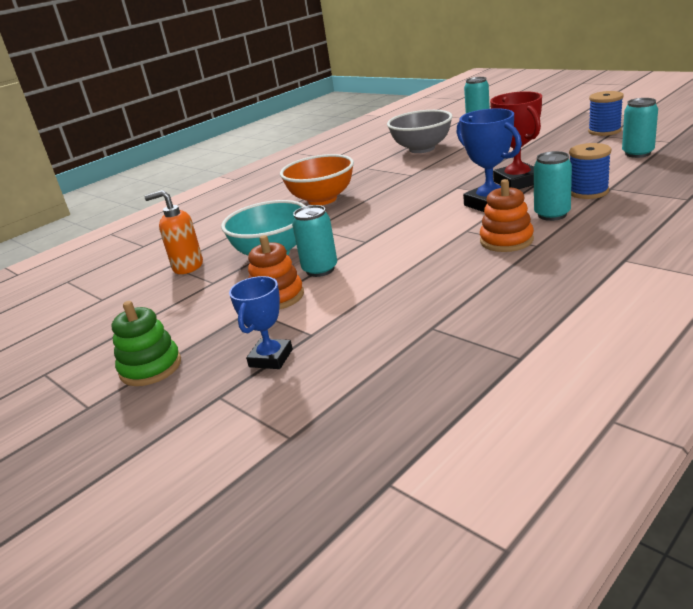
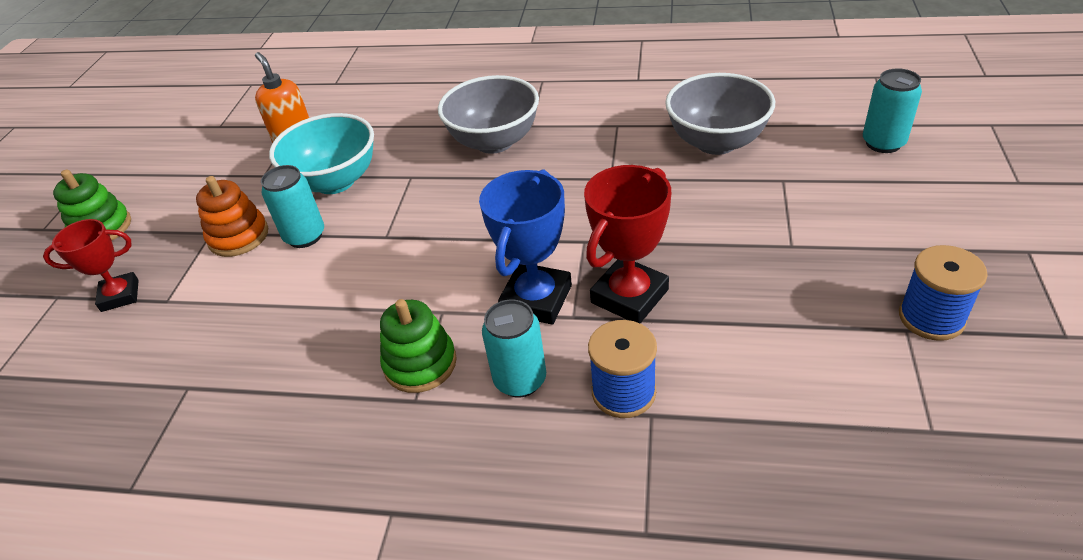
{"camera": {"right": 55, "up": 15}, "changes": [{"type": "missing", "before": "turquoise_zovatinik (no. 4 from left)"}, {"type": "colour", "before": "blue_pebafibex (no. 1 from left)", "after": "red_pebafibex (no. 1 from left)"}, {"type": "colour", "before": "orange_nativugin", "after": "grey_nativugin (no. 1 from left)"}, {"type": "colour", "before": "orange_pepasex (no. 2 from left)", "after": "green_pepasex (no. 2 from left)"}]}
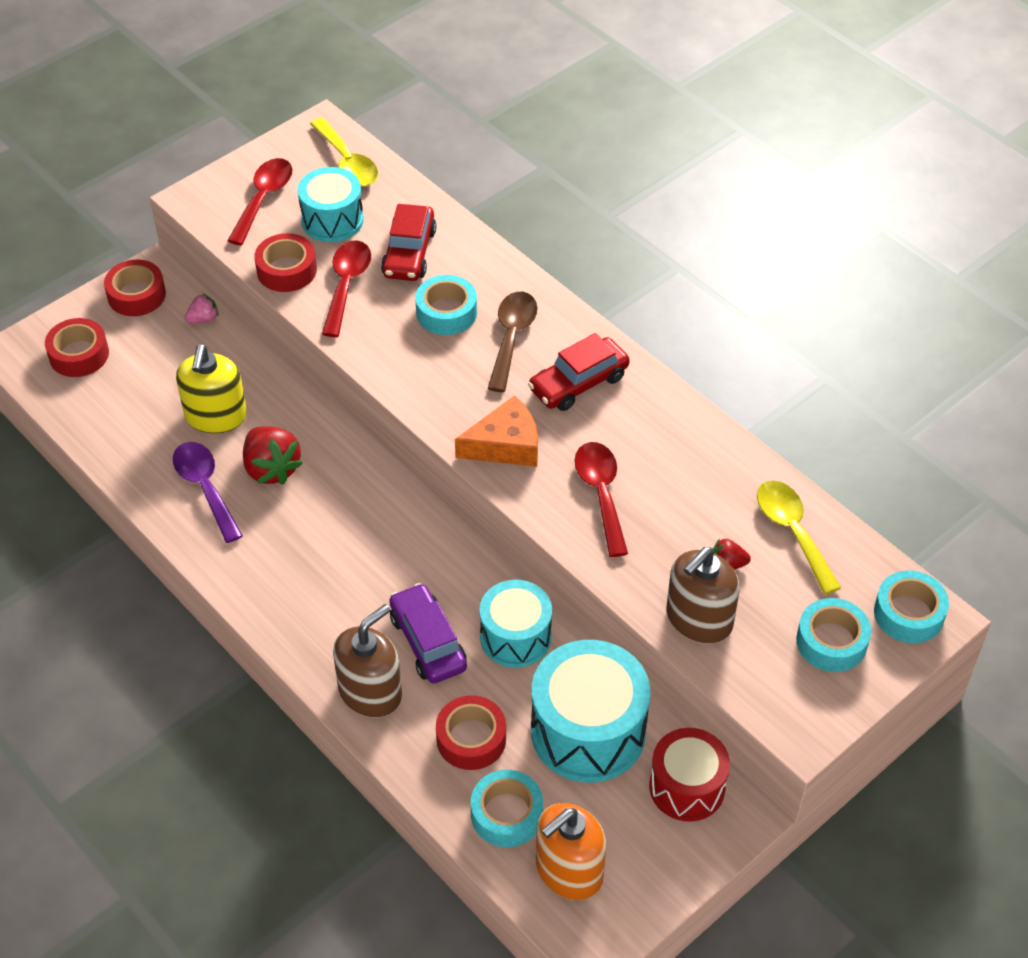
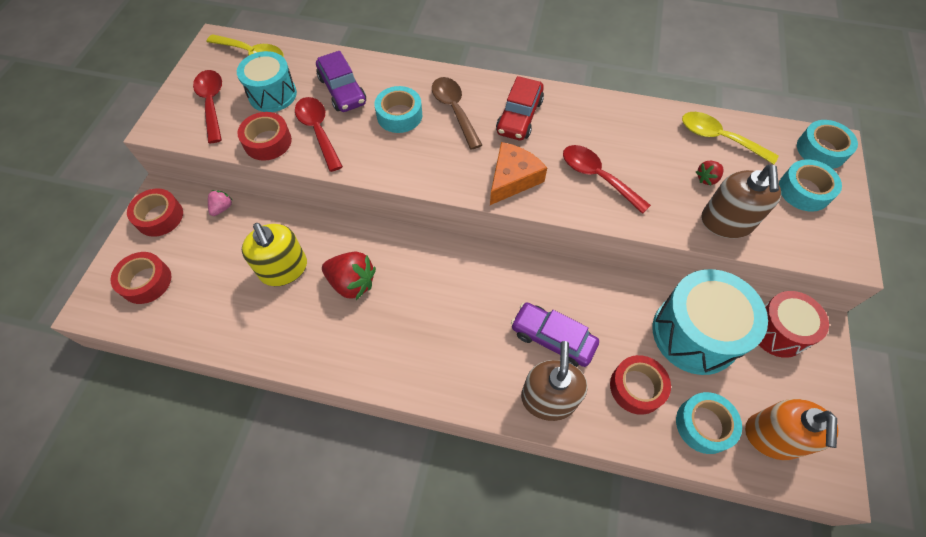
{"camera": {"right": -35, "up": 10}, "changes": [{"type": "missing", "before": "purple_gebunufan"}, {"type": "missing", "before": "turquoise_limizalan (no. 2 from left)"}, {"type": "colour", "before": "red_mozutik (no. 1 from left)", "after": "purple_mozutik (no. 1 from left)"}]}
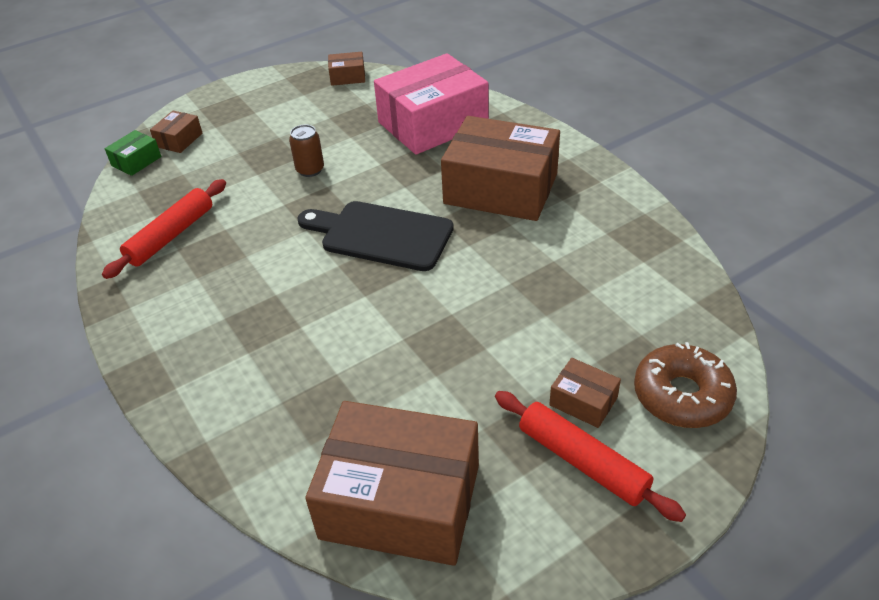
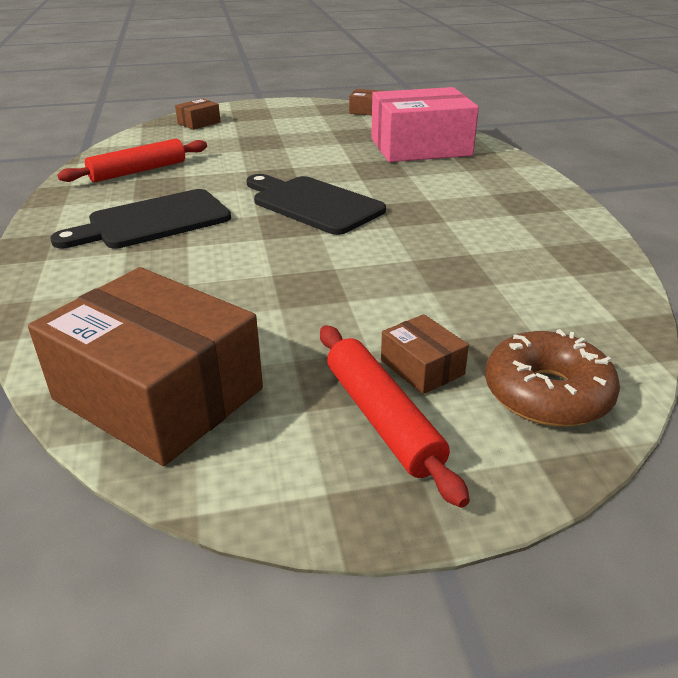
{"camera": {"right": 20, "up": -10}, "changes": [{"type": "missing", "before": "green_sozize"}, {"type": "missing", "before": "brown_zovatinik"}, {"type": "missing", "before": "brown_sozize (no. 4 from left)"}, {"type": "appeared", "after": "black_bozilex (no. 1 from left)"}]}
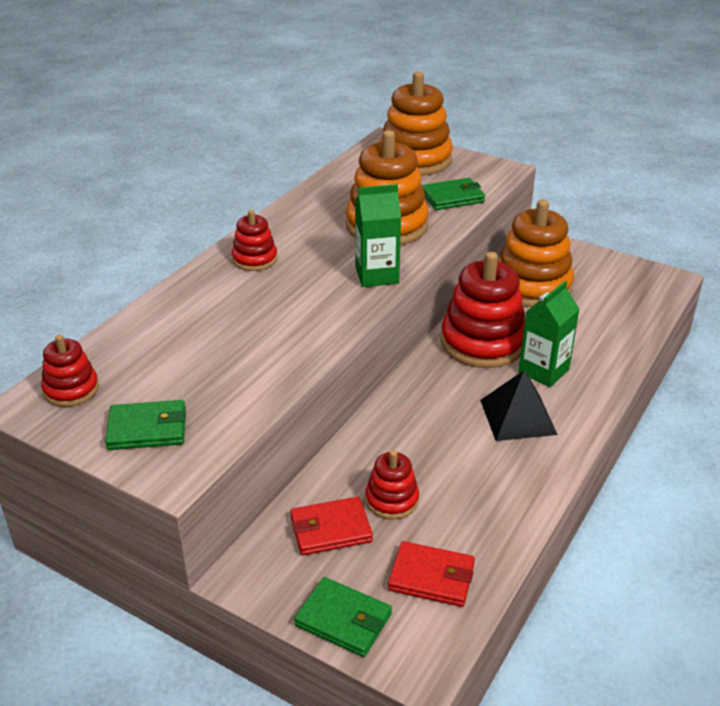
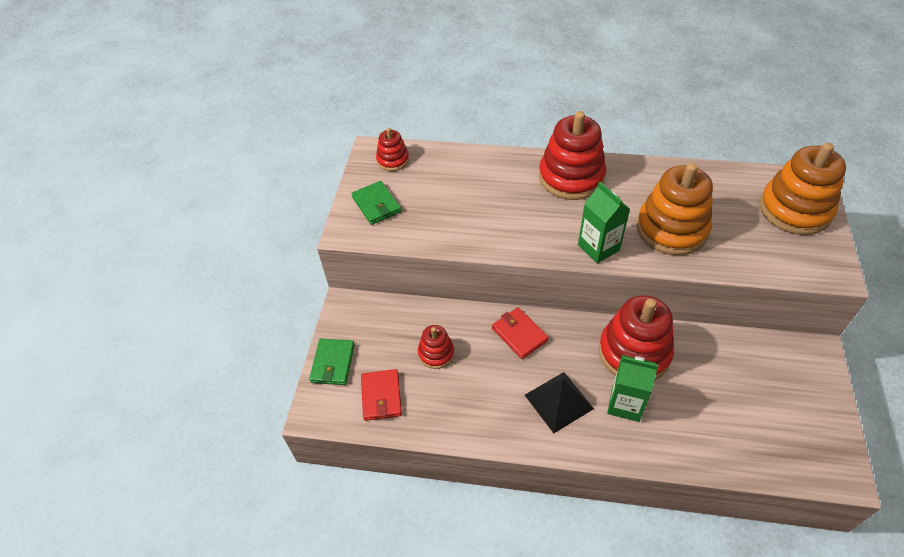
{"camera": {"right": 70, "up": 15}, "changes": [{"type": "missing", "before": "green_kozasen (no. 3 from left)"}, {"type": "missing", "before": "orange_pepasex (no. 3 from left)"}, {"type": "relocated", "before": "red_kozasen (no. 1 from left in the first image)", "after": "red_kozasen (no. 2 from left)"}, {"type": "size", "before": "red_pepasex (no. 2 from left in the first image)", "scale": 1.93}]}
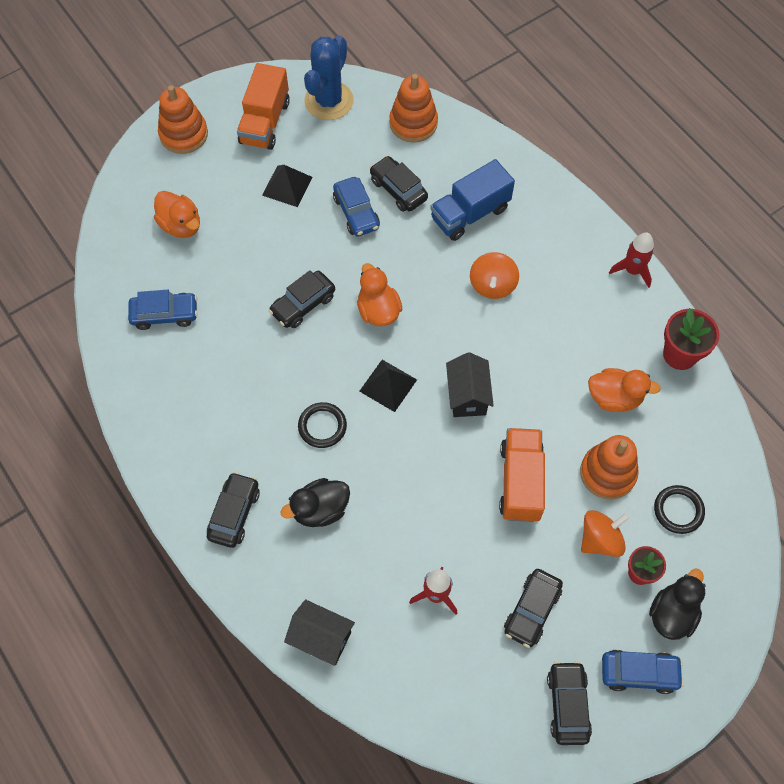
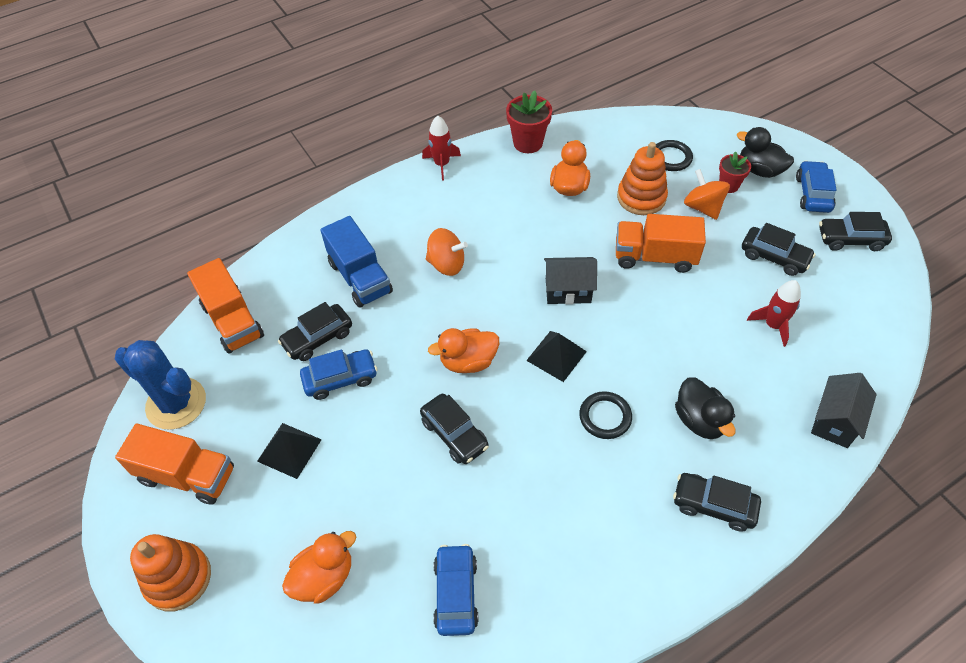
{"camera": {"right": -85, "up": -10}, "changes": [{"type": "exchanged", "before": "orange_pepasex (no. 2 from left)", "after": "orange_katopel (no. 2 from left)"}]}
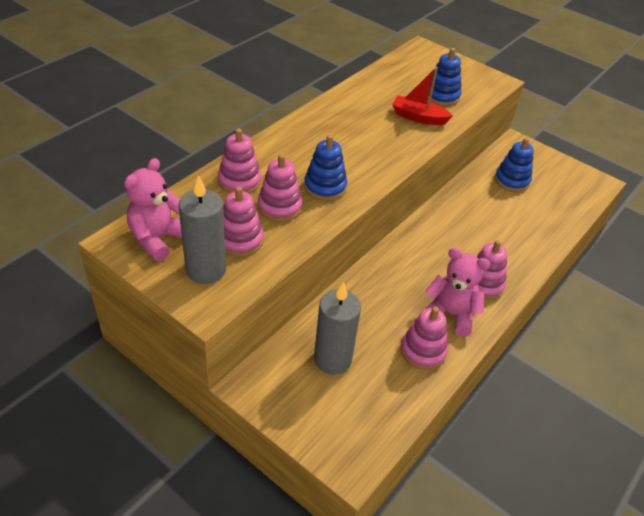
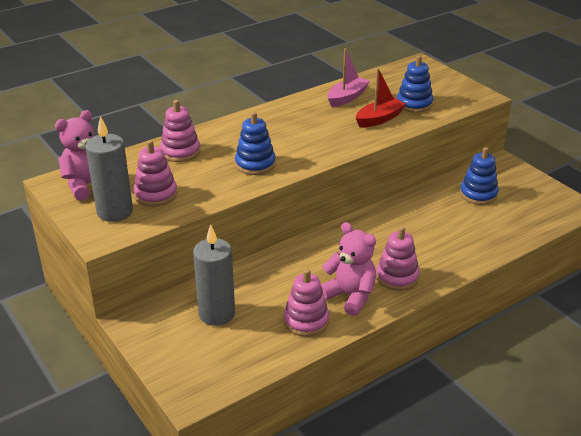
{"camera": {"right": 20, "up": -10}, "changes": [{"type": "missing", "before": "pink_pepasex (no. 3 from left)"}, {"type": "appeared", "after": "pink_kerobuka"}, {"type": "spun", "before": "red_kerobuka", "turn": 105}]}
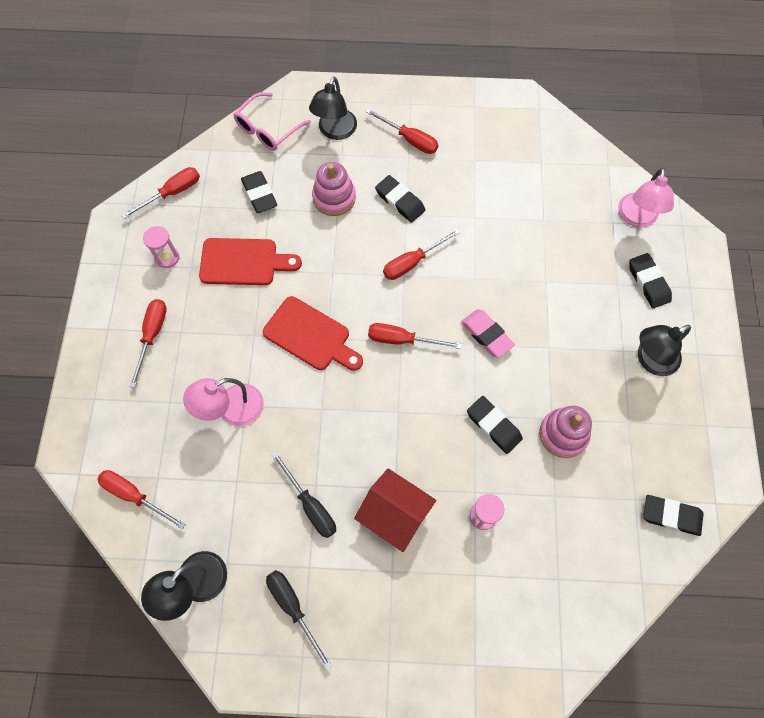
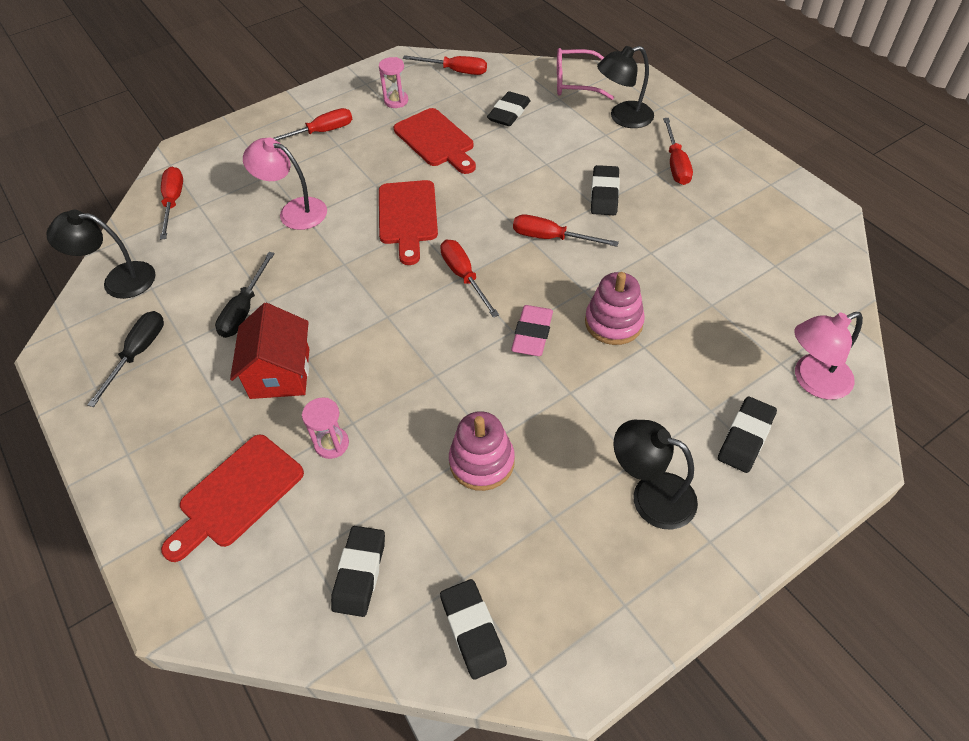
{"camera": {"right": 55, "up": -15}, "changes": [{"type": "appeared", "after": "red_bozilex (no. 1 from left)"}, {"type": "relocated", "before": "pink_pepasex (no. 1 from left in the first image)", "after": "pink_pepasex (no. 2 from left)"}, {"type": "relocated", "before": "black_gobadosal (no. 3 from left in the first image)", "after": "black_gobadosal (no. 1 from left)"}]}
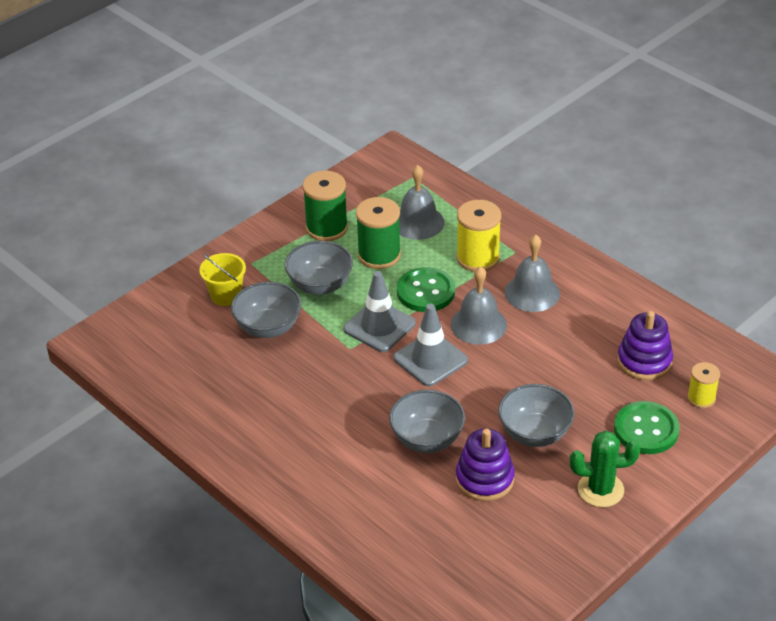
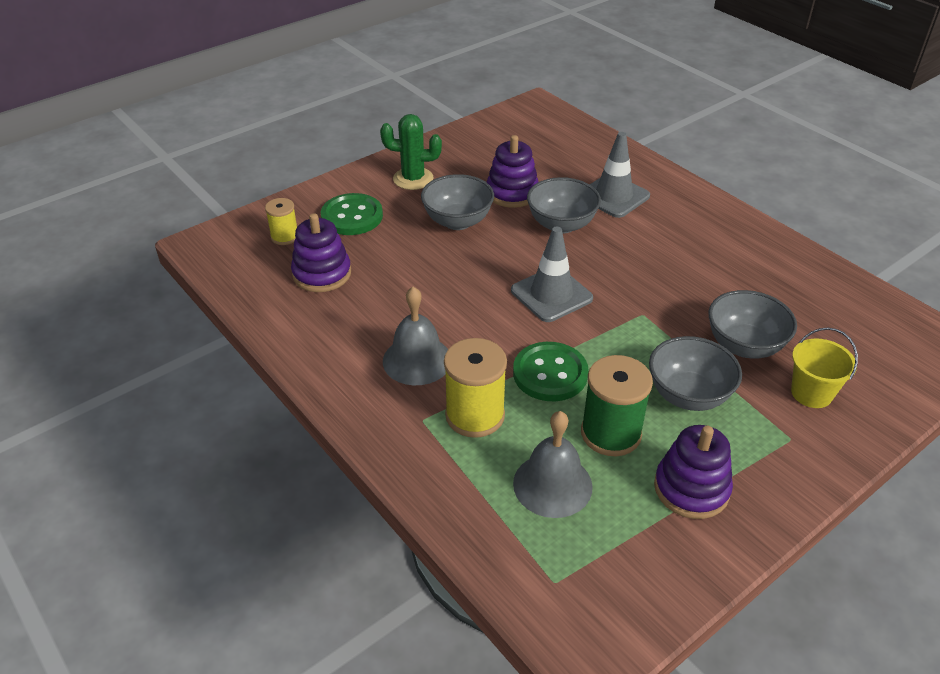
{"camera": {"right": -175, "up": 0}, "changes": [{"type": "missing", "before": "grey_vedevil (no. 2 from left)"}, {"type": "relocated", "before": "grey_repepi (no. 1 from left in the first image)", "after": "grey_repepi (no. 2 from left)"}, {"type": "exchanged", "before": "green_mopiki (no. 1 from left)", "after": "purple_pepasex (no. 3 from left)"}]}
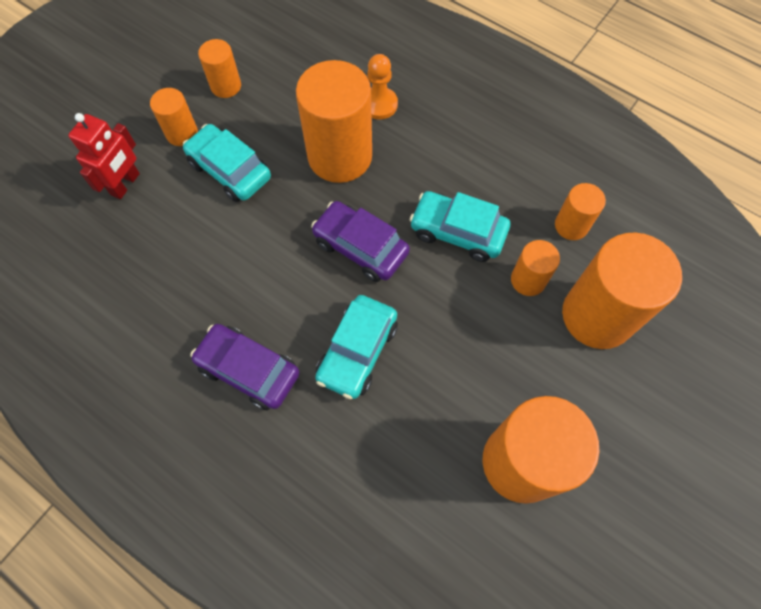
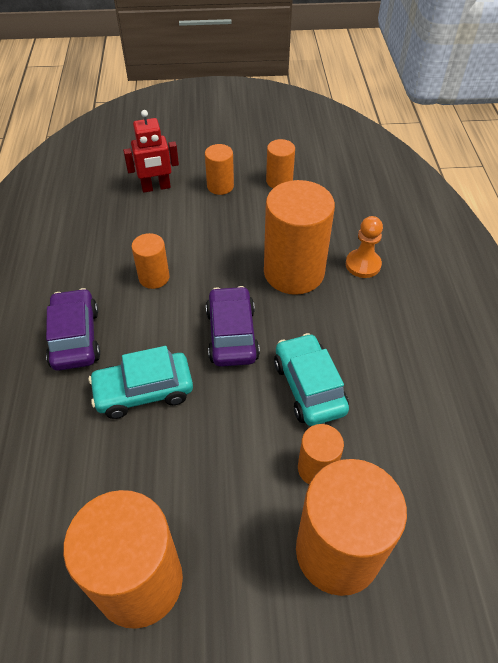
{"camera": {"right": 50, "up": -15}, "changes": [{"type": "missing", "before": "turquoise_mozutik (no. 1 from left)"}, {"type": "relocated", "before": "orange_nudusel (no. 6 from left in the first image)", "after": "orange_nudusel (no. 2 from left)"}]}
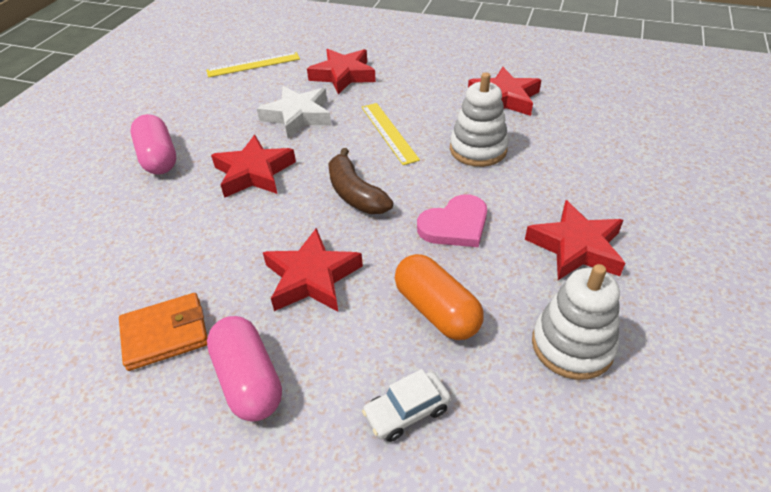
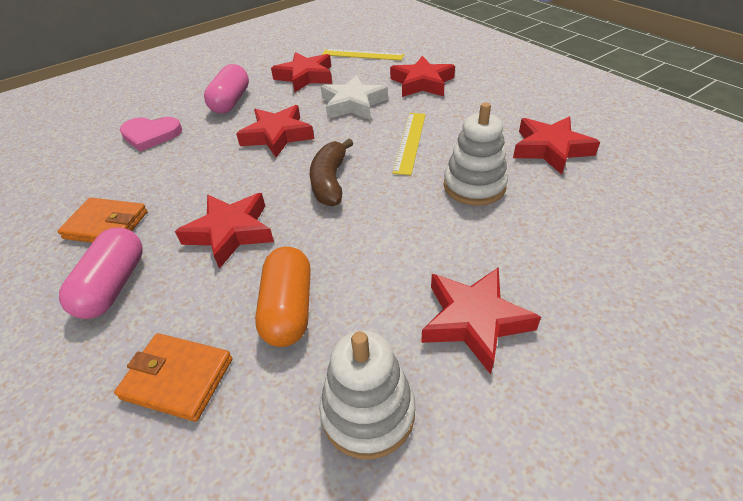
{"camera": {"right": 35, "up": 0}, "changes": [{"type": "appeared", "after": "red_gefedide (no. 3 from left)"}, {"type": "relocated", "before": "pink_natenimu"}, {"type": "exchanged", "before": "white_mozutik", "after": "orange_kozasen (no. 2 from left)"}]}
